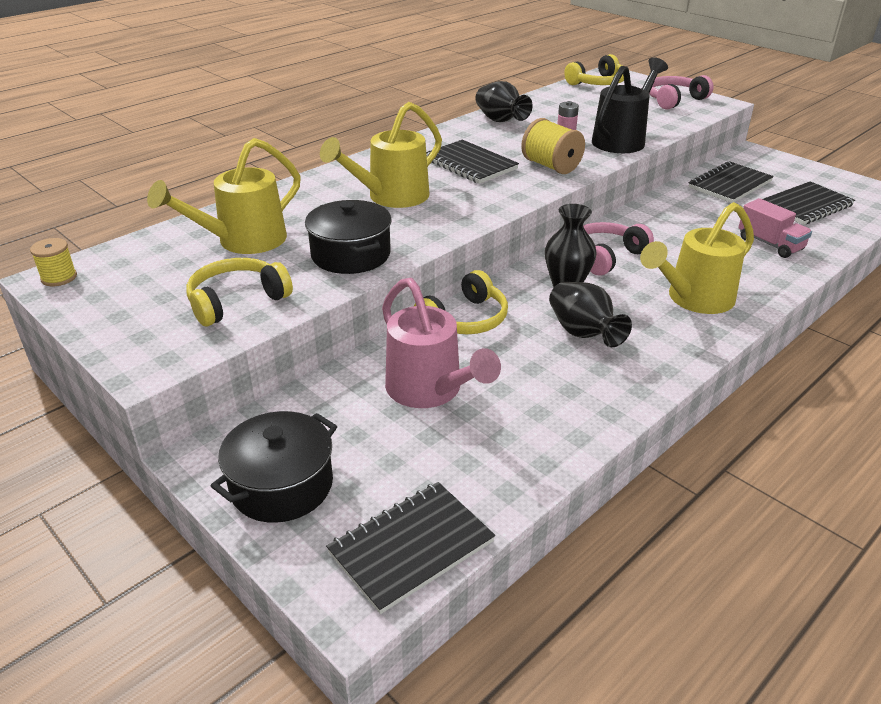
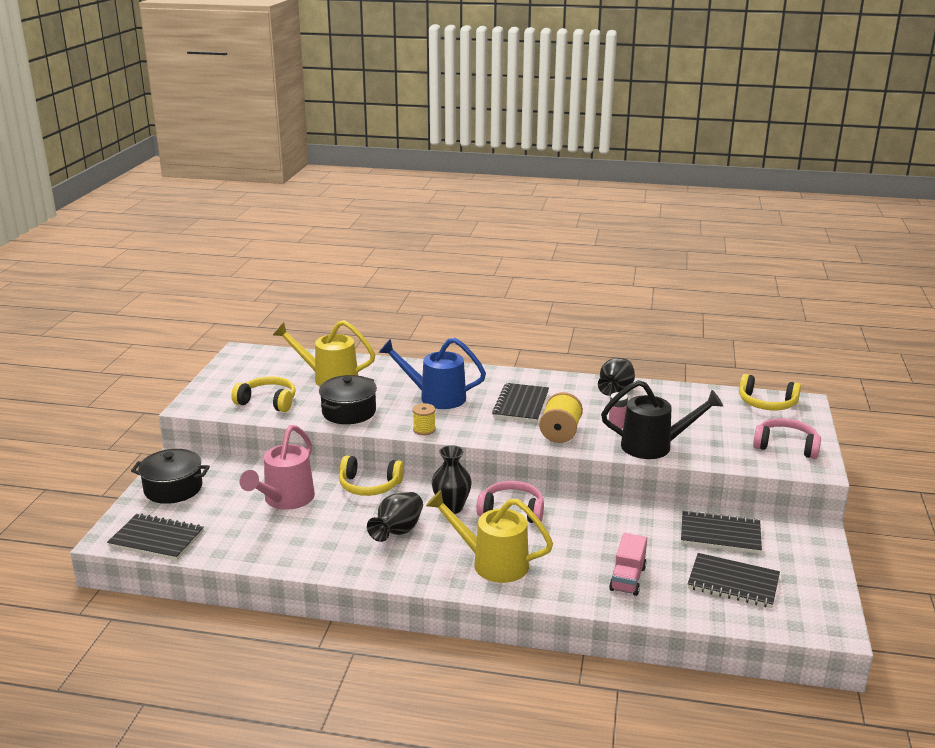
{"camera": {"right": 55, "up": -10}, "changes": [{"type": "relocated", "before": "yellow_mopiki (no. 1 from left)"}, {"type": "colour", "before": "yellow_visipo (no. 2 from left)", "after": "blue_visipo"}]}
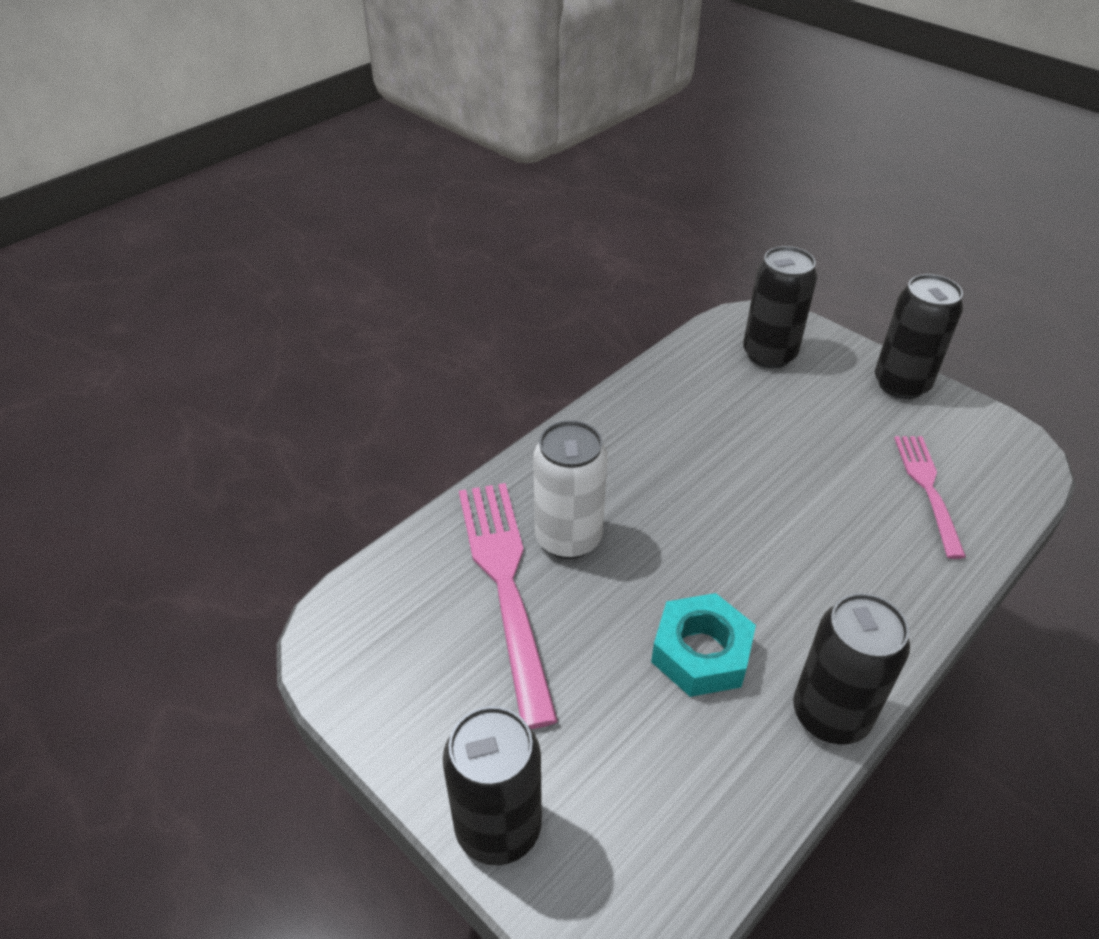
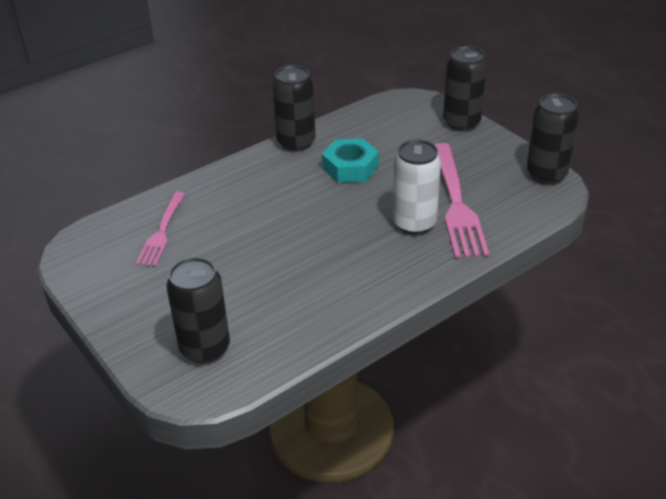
{"camera": {"right": -170, "up": -5}, "changes": [{"type": "relocated", "before": "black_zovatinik (no. 4 from left)"}]}
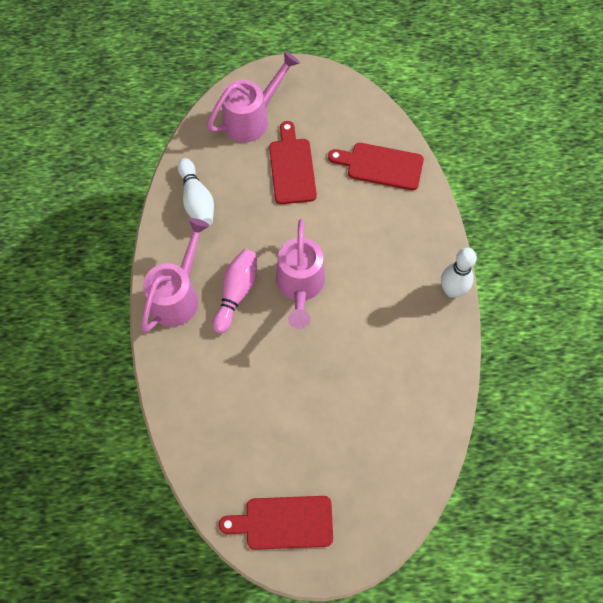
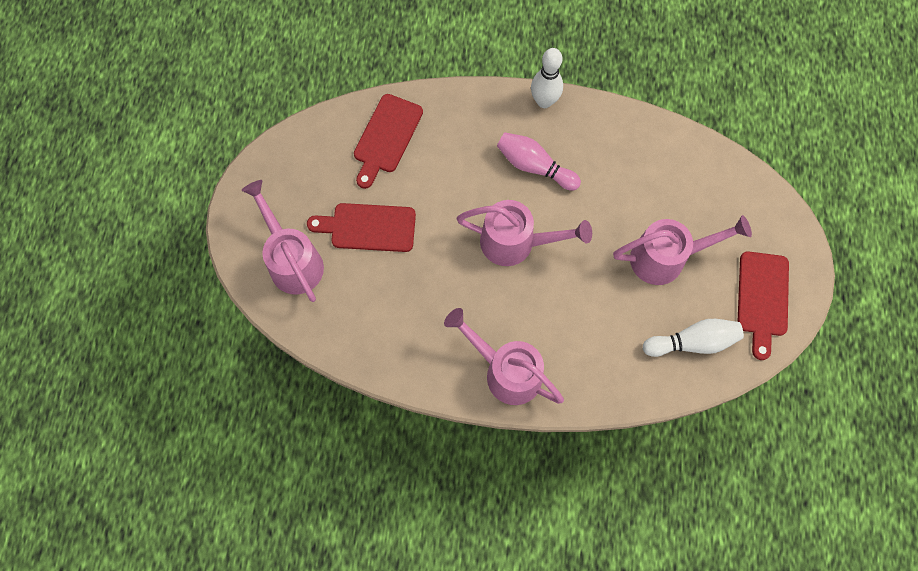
{"camera": {"right": -80, "up": 5}, "changes": [{"type": "appeared", "after": "pink_visipo (no. 4 from left)"}, {"type": "relocated", "before": "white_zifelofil (no. 1 from left in the first image)", "after": "white_zifelofil (no. 2 from left)"}, {"type": "relocated", "before": "pink_zifelofil"}]}
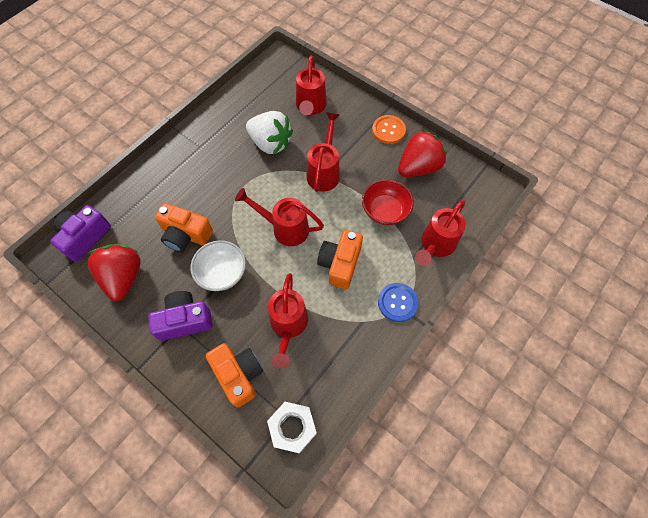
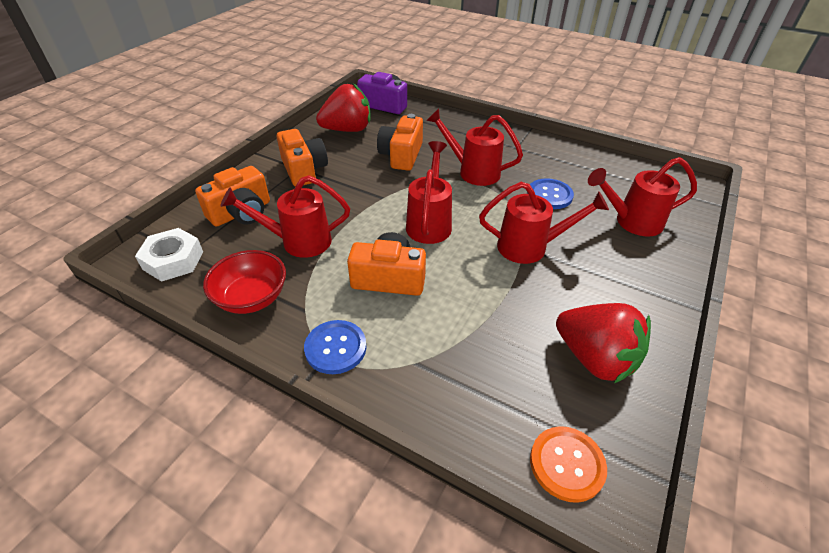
{"camera": {"right": 80, "up": -20}, "changes": [{"type": "missing", "before": "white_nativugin"}, {"type": "relocated", "before": "red_nativugin"}, {"type": "relocated", "before": "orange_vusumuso"}, {"type": "relocated", "before": "red_visipo (no. 5 from left in the first image)", "after": "red_visipo (no. 3 from left)"}, {"type": "exchanged", "before": "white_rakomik", "after": "blue_vusumuso (no. 2 from left)"}, {"type": "colour", "before": "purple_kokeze (no. 2 from left)", "after": "orange_kokeze (no. 2 from left)"}]}
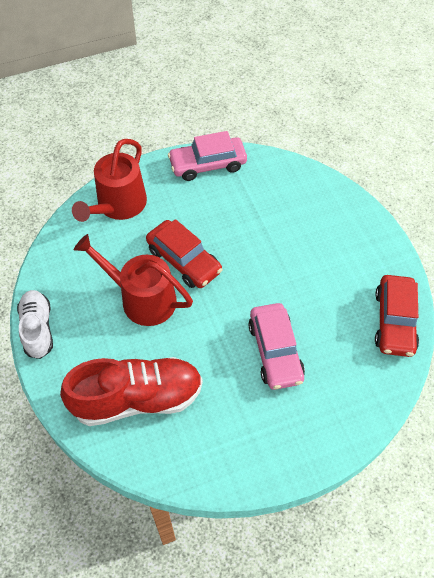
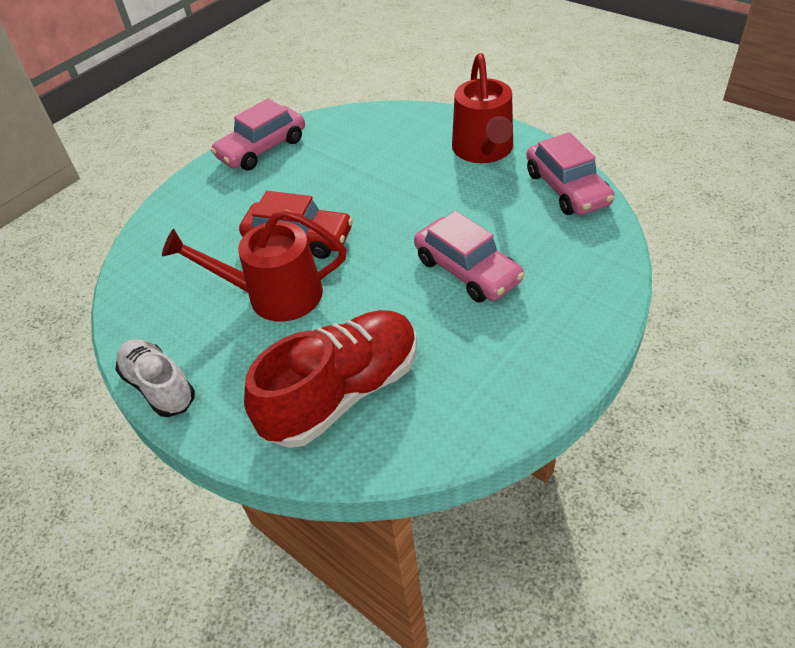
{"camera": {"right": -25, "up": -10}, "changes": [{"type": "relocated", "before": "red_visipo (no. 1 from left in the first image)", "after": "red_visipo (no. 2 from left)"}, {"type": "colour", "before": "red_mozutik (no. 2 from left)", "after": "pink_mozutik (no. 3 from left)"}]}
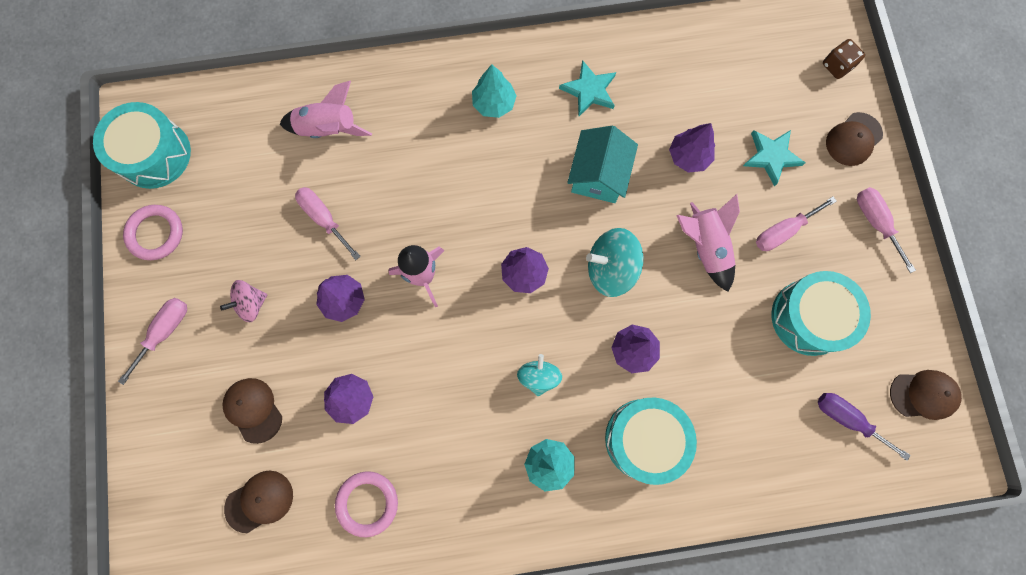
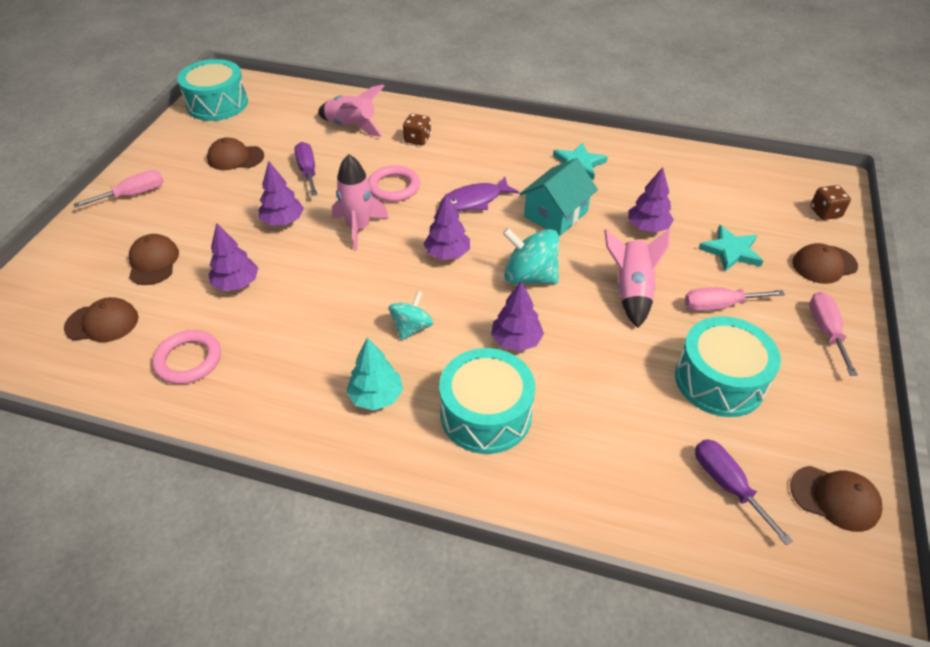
{"camera": {"right": 25, "up": -30}, "changes": [{"type": "missing", "before": "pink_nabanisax"}, {"type": "missing", "before": "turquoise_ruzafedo (no. 1 from left)"}, {"type": "appeared", "after": "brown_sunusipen (no. 3 from left)"}, {"type": "appeared", "after": "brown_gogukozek (no. 1 from left)"}, {"type": "appeared", "after": "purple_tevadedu"}, {"type": "relocated", "before": "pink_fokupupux (no. 1 from left in the first image)", "after": "pink_fokupupux (no. 2 from left)"}, {"type": "colour", "before": "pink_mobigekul (no. 2 from left)", "after": "purple_mobigekul (no. 1 from left)"}]}
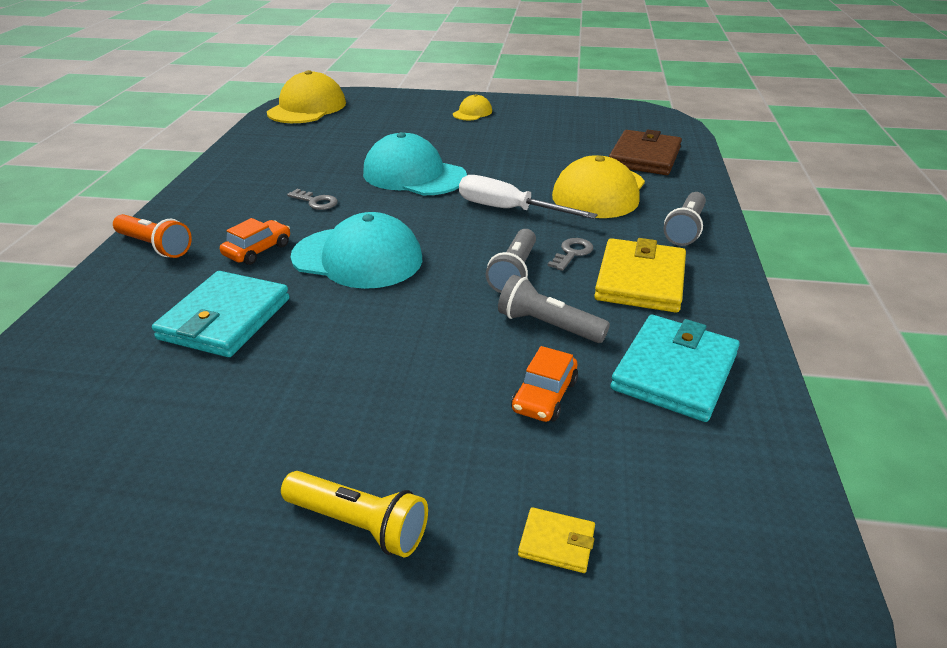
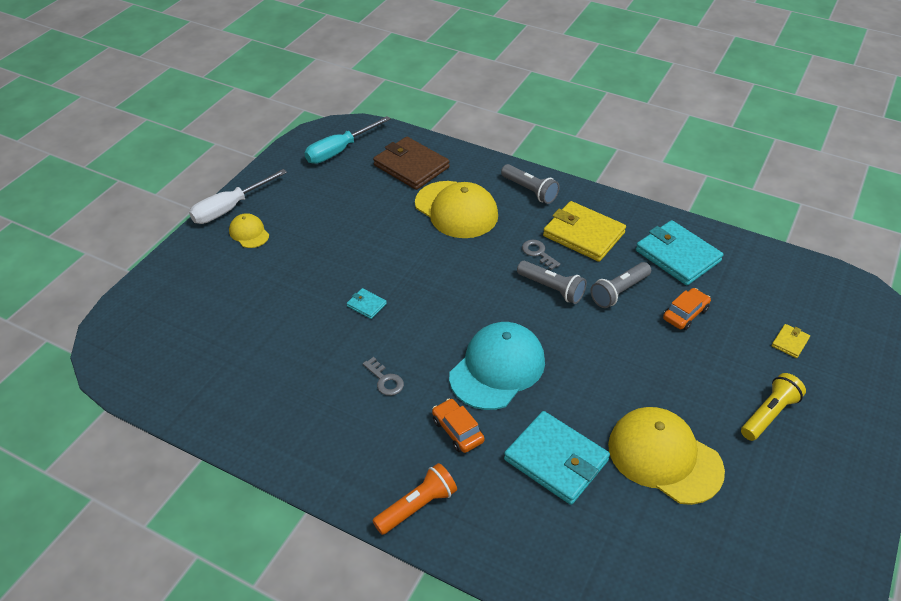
{"camera": {"right": -70, "up": 10}, "changes": [{"type": "appeared", "after": "turquoise_mobigekul"}, {"type": "relocated", "before": "yellow_sunusipen (no. 1 from left in the first image)", "after": "yellow_sunusipen (no. 3 from left)"}, {"type": "relocated", "before": "white_mobigekul"}, {"type": "exchanged", "before": "turquoise_sunusipen (no. 2 from left)", "after": "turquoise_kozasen (no. 1 from left)"}, {"type": "spun", "before": "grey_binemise (no. 1 from left)", "turn": 90}, {"type": "spun", "before": "orange_mozutik (no. 2 from left)", "turn": -90}]}
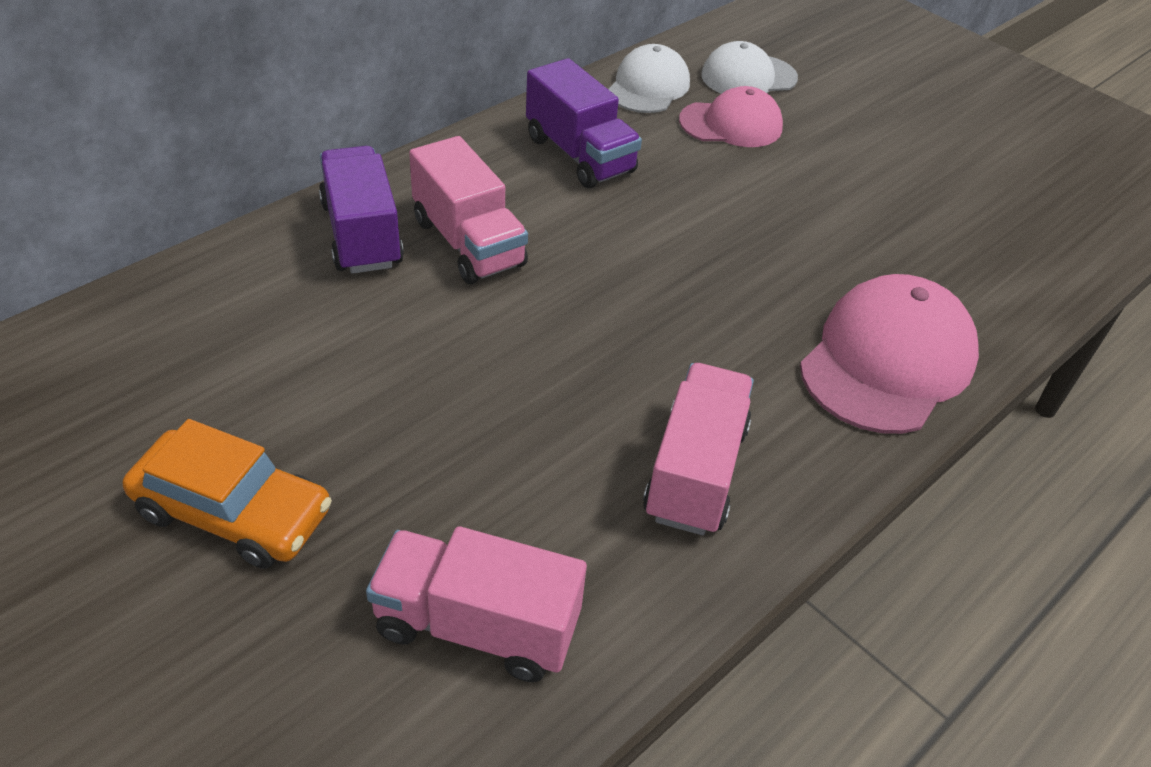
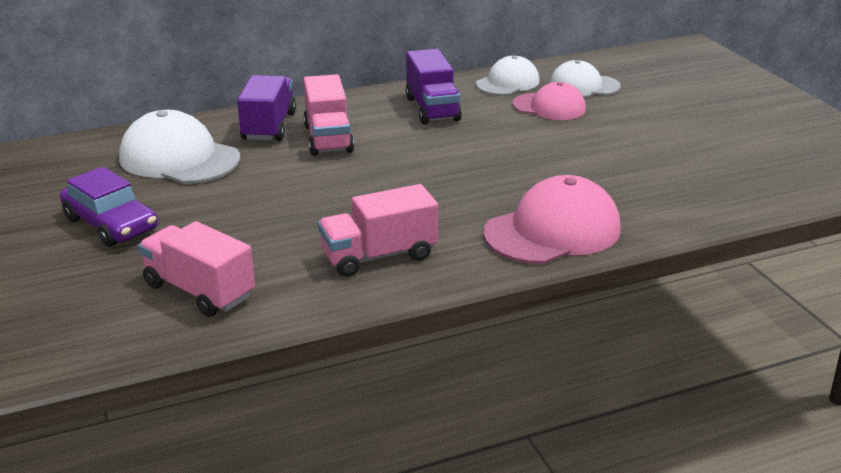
{"camera": {"right": 25, "up": -15}, "changes": [{"type": "appeared", "after": "white_sunusipen (no. 1 from left)"}, {"type": "colour", "before": "orange_mozutik", "after": "purple_mozutik"}, {"type": "spun", "before": "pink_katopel (no. 3 from left)", "turn": -150}]}
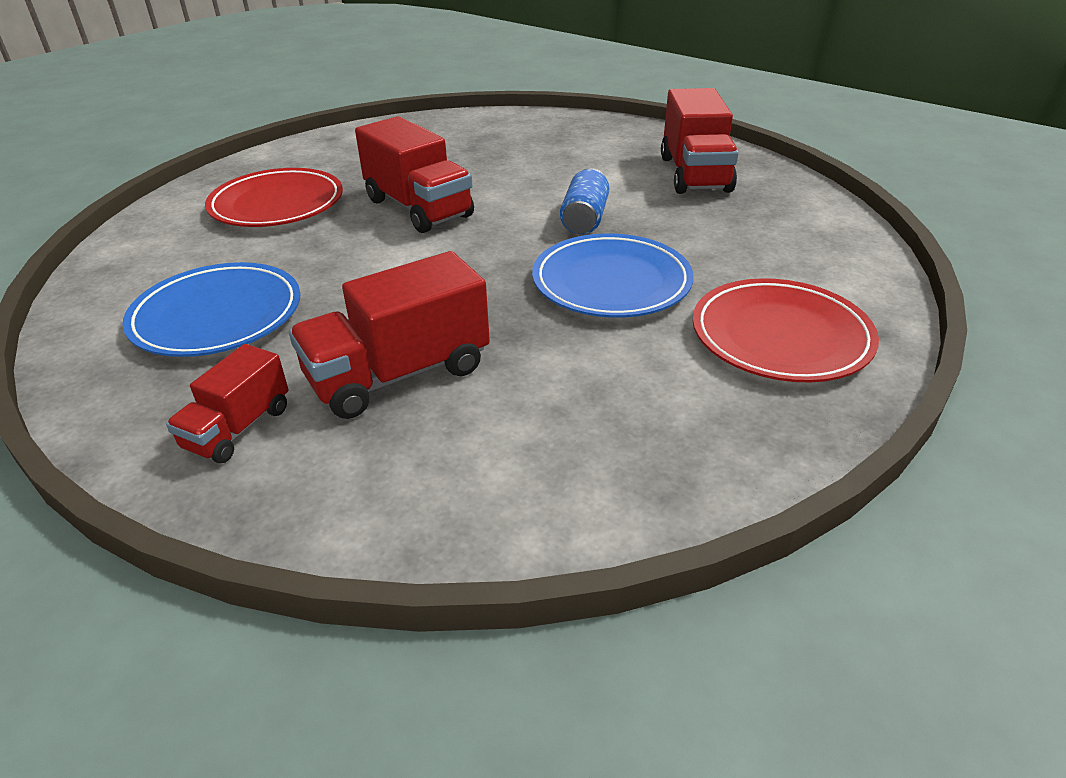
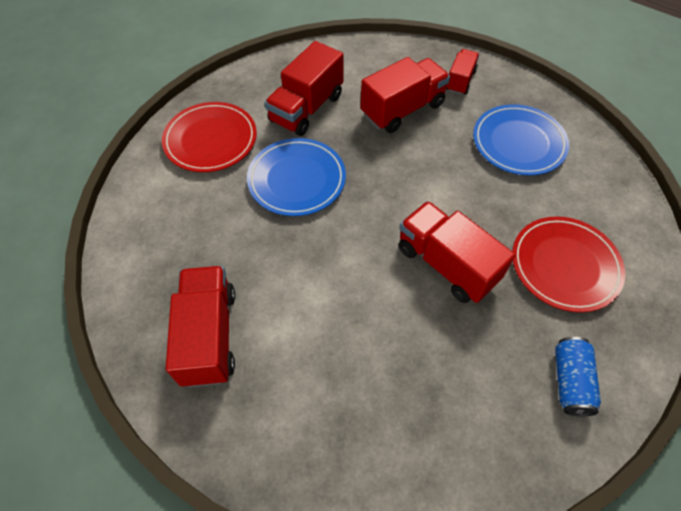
{"camera": {"right": 175, "up": 20}, "changes": [{"type": "appeared", "after": "red_katopel (no. 2 from left)"}, {"type": "relocated", "before": "blue_zovatinik"}]}
